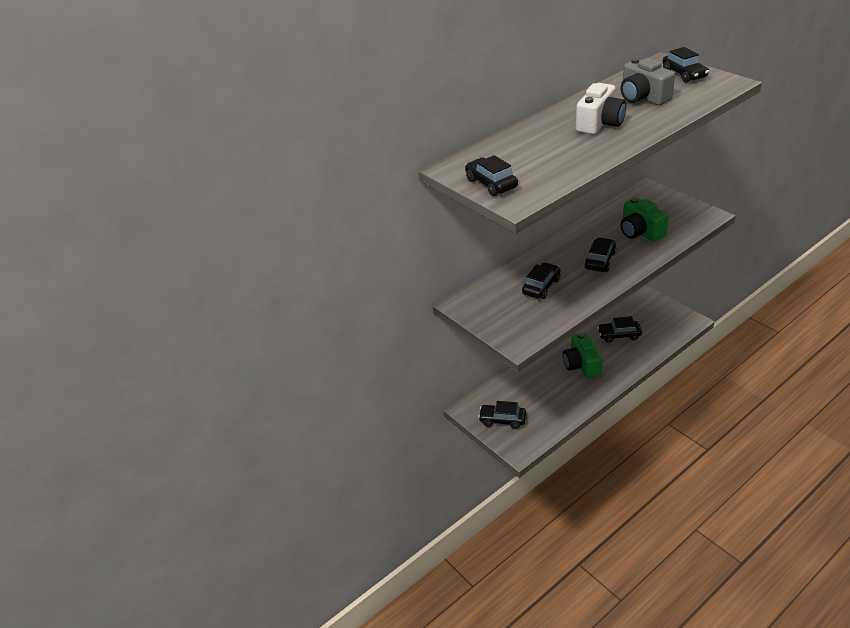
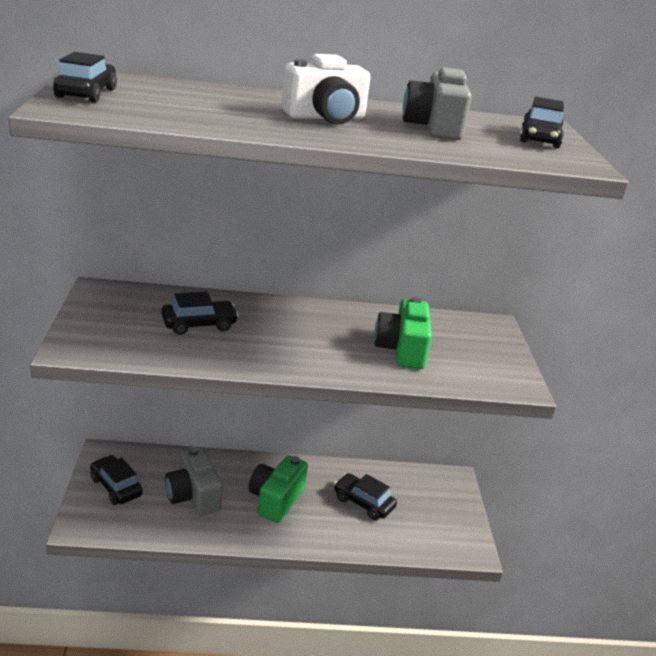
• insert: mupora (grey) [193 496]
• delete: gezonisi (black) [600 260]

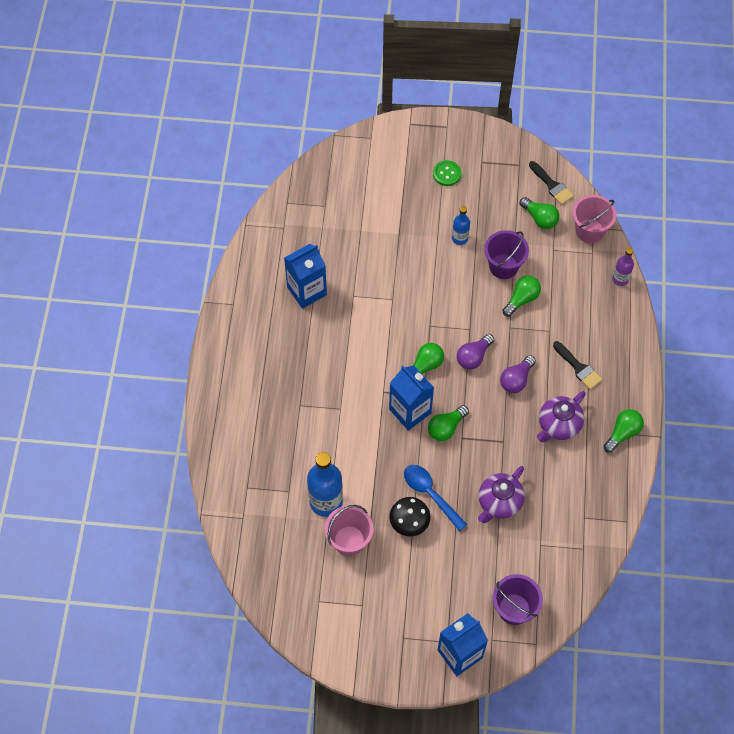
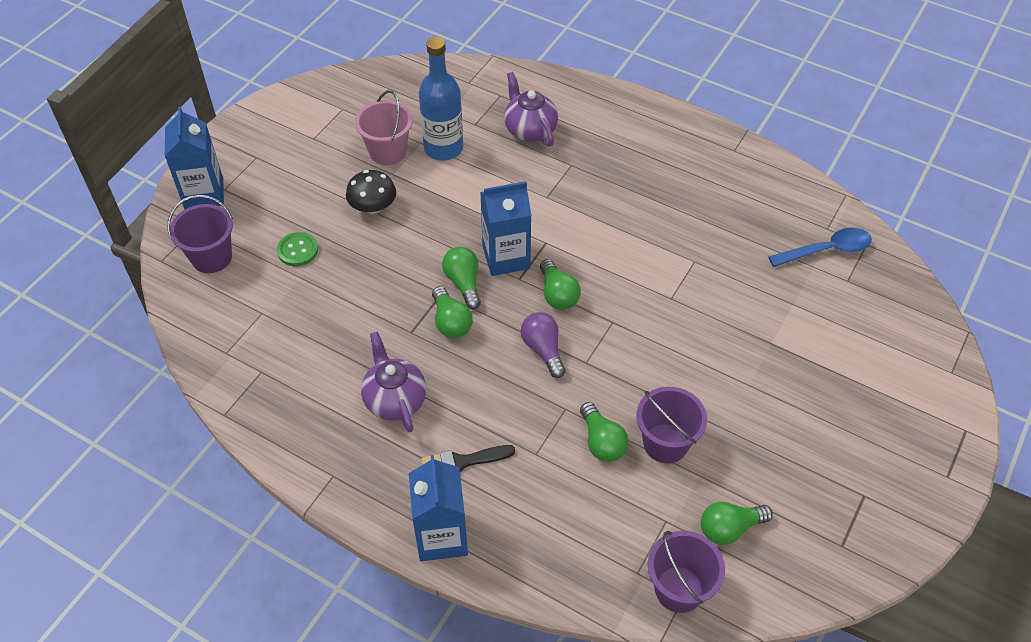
• move: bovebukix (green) [447 174] to [297 250]
• move: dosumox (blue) [307 291] to [441 536]
• move: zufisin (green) [623 433] to [451 322]
• move: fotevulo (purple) [499 502] to [530 130]
• recolor: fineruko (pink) [589 231] to fineruko (purple) [679 589]
• move: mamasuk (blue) [430 494] to [826 250]
• delete: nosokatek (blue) [460 238]
• delete: zufisin (purple) [516 380]
• delete: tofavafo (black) [552 185]
• delete: nosokatek (purple) [620 279]

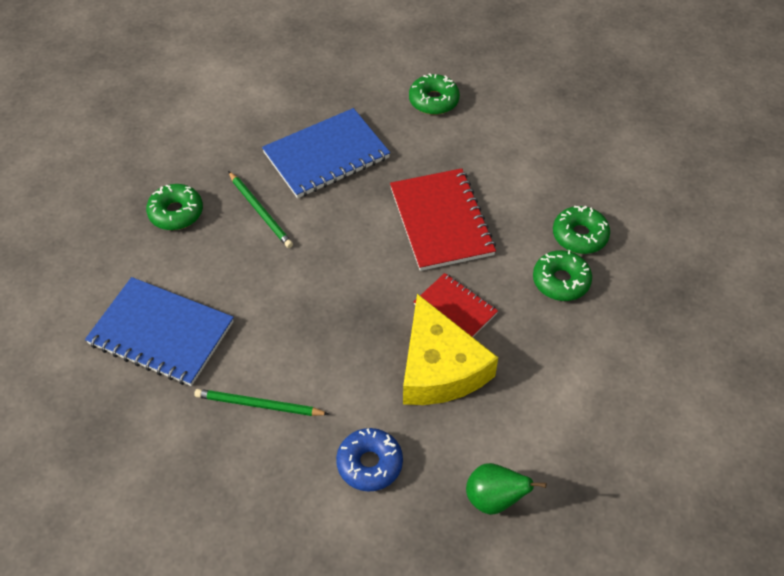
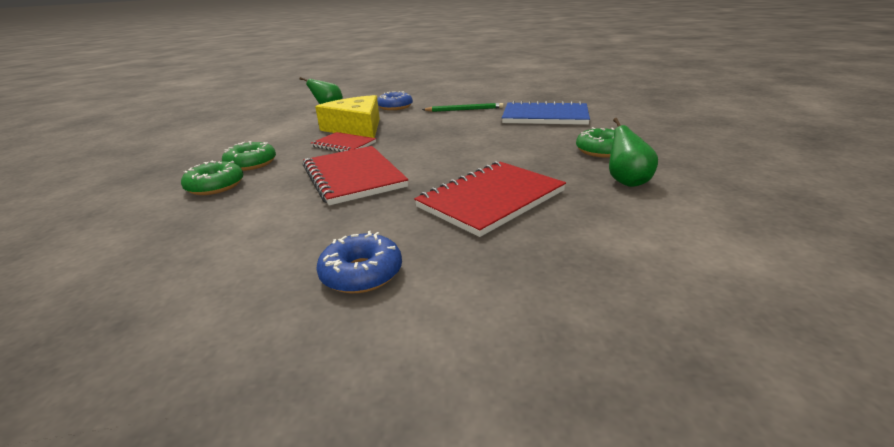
• recolor: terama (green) [433 101] to terama (blue) [361 273]
• recolor: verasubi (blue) [326 155] to verasubi (red) [491 199]
• insert: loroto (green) [626 182]
• delete: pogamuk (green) [260 211]

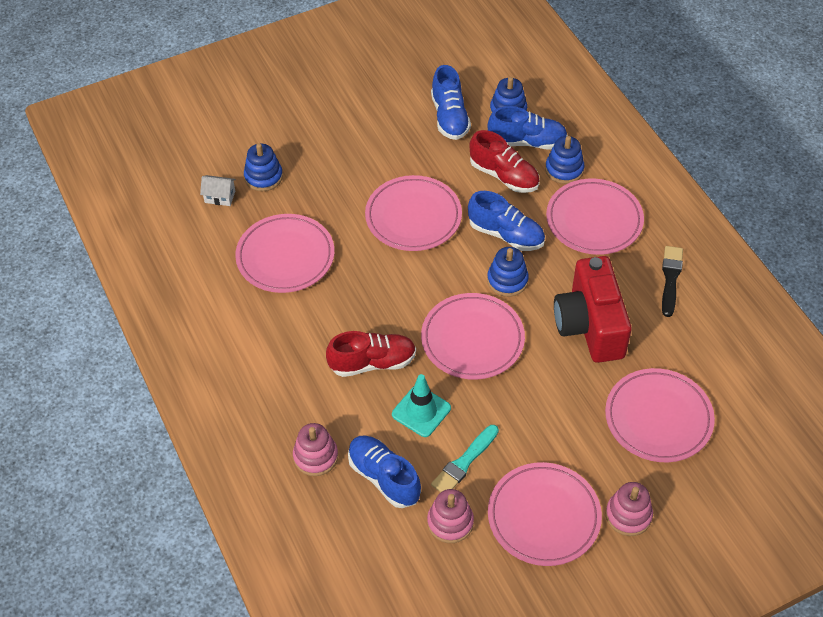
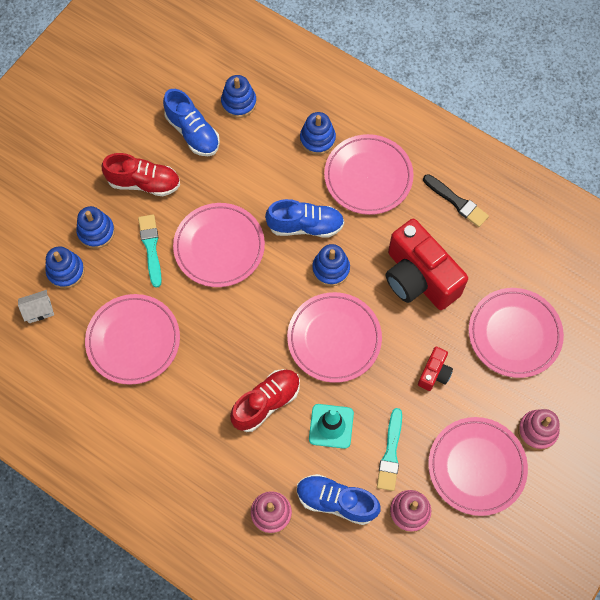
• insert: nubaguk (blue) [96 232]
• move: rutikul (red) [504 176] to [144 183]
• insert: tofavafo (turquoise) [151 247]
• insert: mupora (red) [434 373]
• rotate: tofavafo (black) [670 278] = [457 202] 150 degrees clockwise
• delete: rutikul (blue) [527 142]

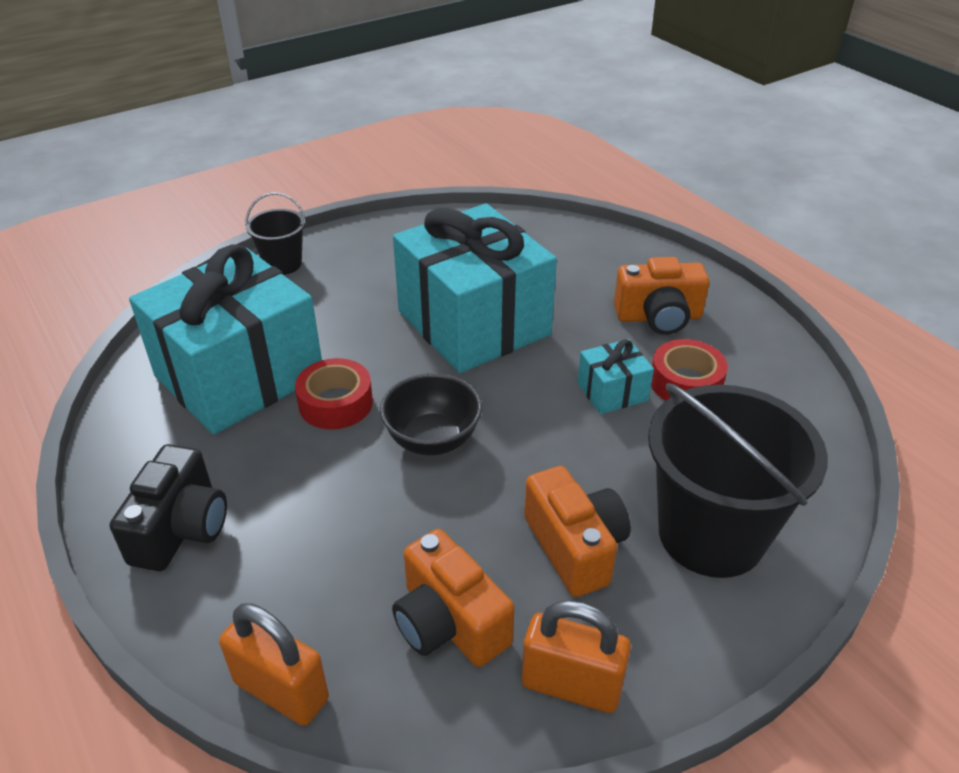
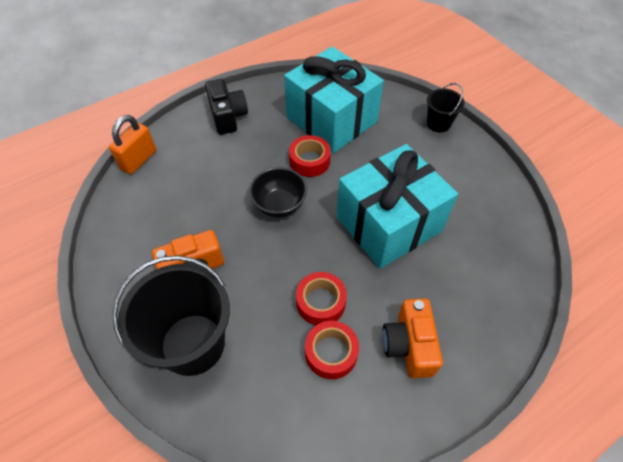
• rotate: mupora (black) [181 529] = [227 116] 120 degrees counterclockwise
• replace: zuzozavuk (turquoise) [612 392] to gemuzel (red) [321 302]
• delete: mupora (orange) [449 623]
• delete: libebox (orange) [571 685]

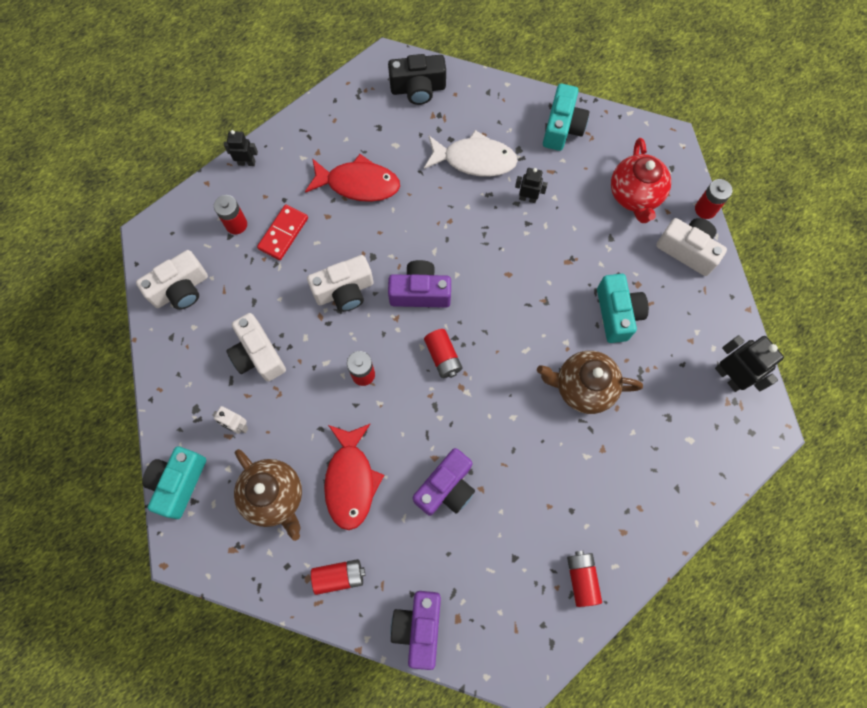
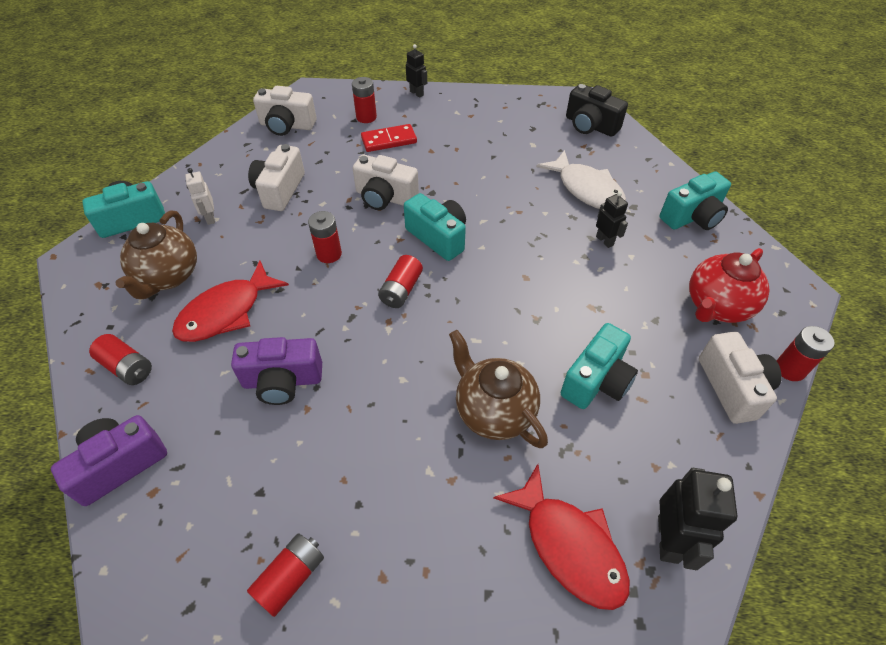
• recolor: mupora (purple) [420 292] to mupora (turquoise) [438 237]
• move: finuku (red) [358 184] to [569 545]

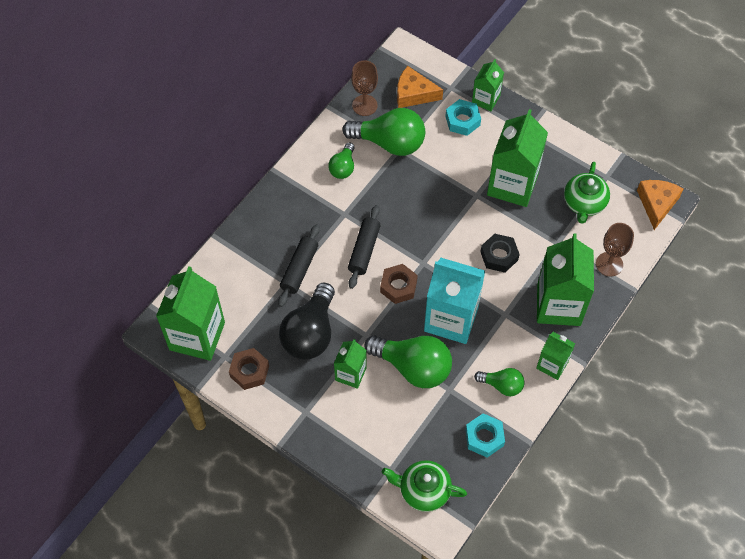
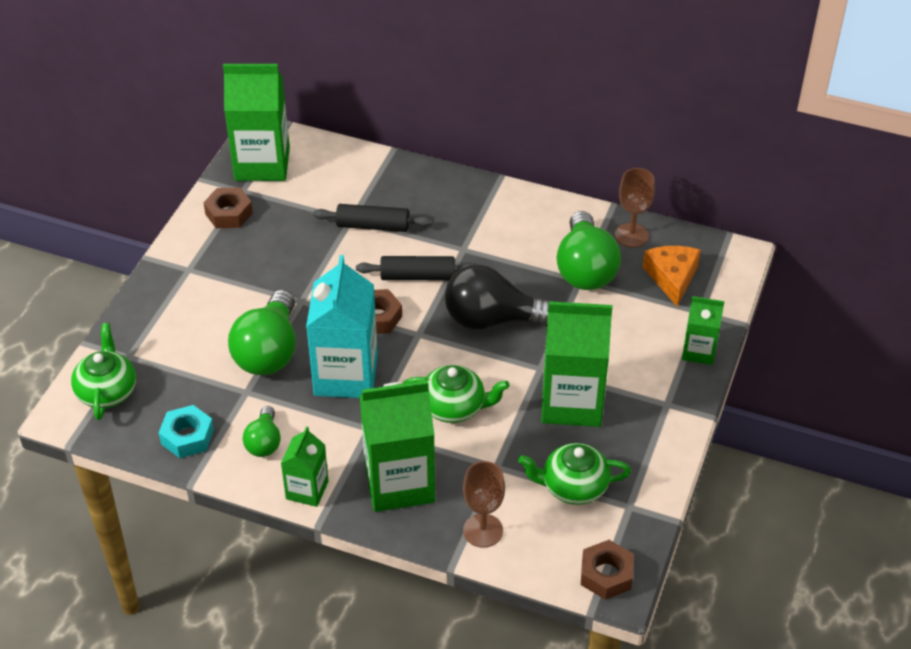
• replace: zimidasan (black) [499 256] to fotevulo (green) [454 407]
• move: zufisin (black) [310 333] to [492 319]
• replace: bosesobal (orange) [657 204] to zimidasan (brown) [606 574]
• delete: zufisin (green) [343 167]
• delete: dosumox (green) [350 374]
• delete: zimidasan (turquoise) [462 120]

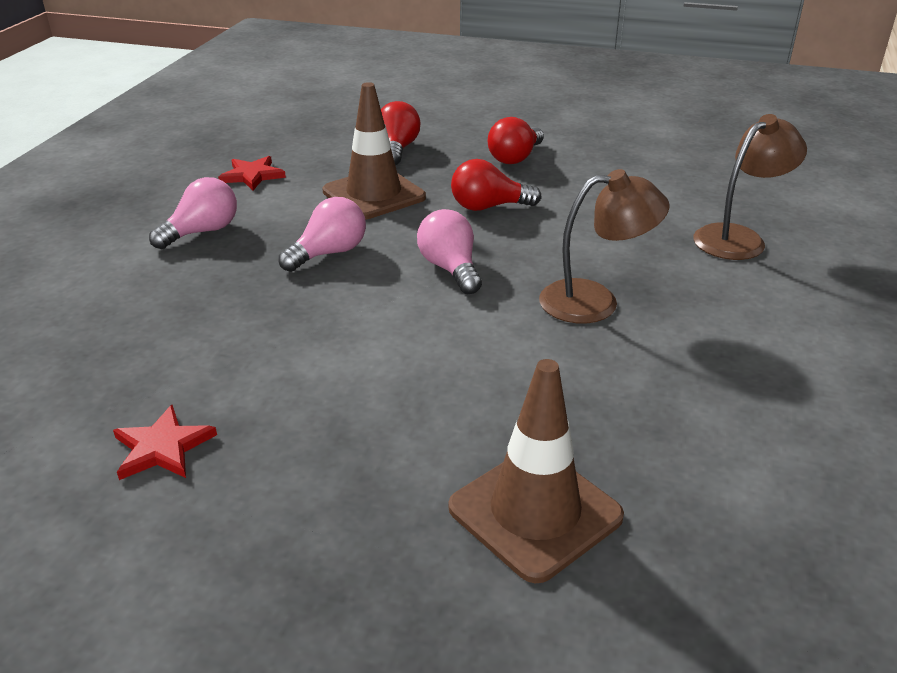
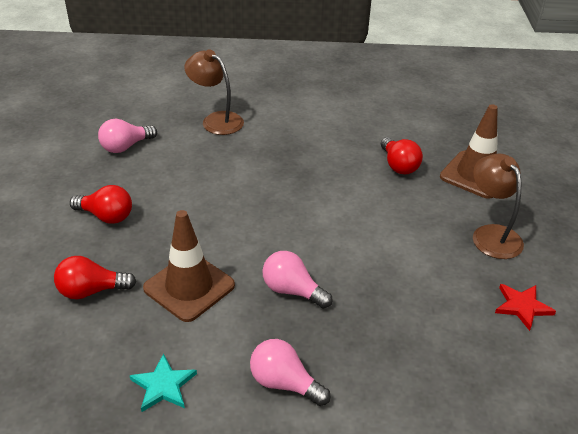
• move: zufisin (pink) [450 269] to [125 147]
• recolor: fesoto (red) [252 175] to fesoto (turquoise) [163 385]
• move: zufisin (red) [488 207] to [398 165]
• move: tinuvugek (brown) [595 301] to [491 234]

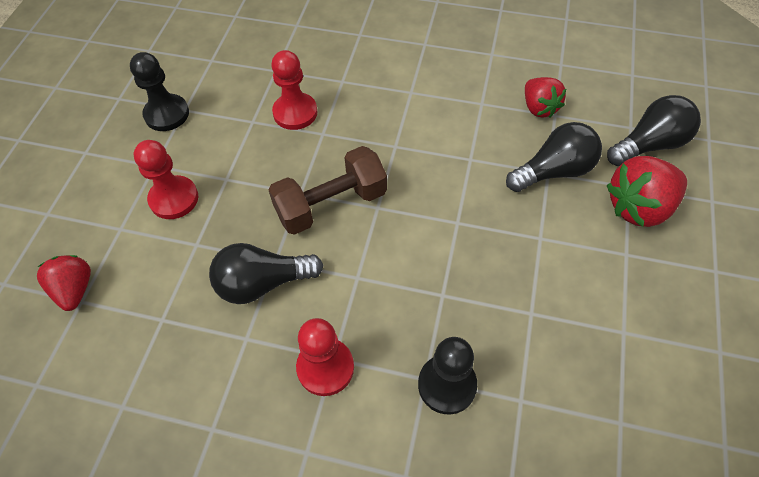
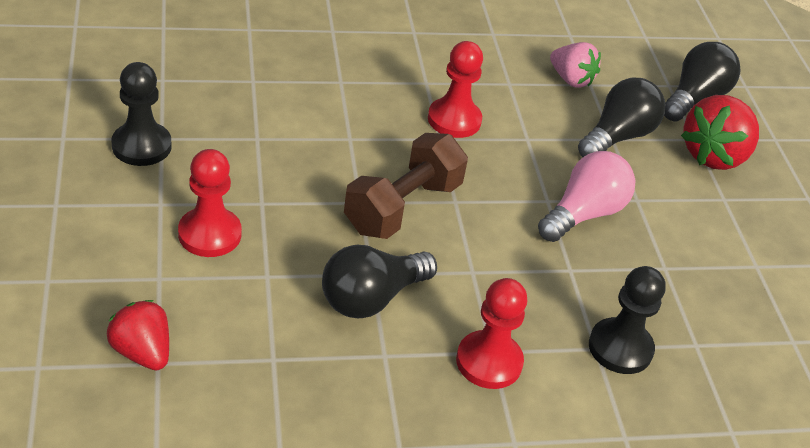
• move: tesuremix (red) [295 113] to [454 120]
• insert: zufisin (pink) [583 214]
• recolor: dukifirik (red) [539 108] to dukifirik (pink) [571 79]

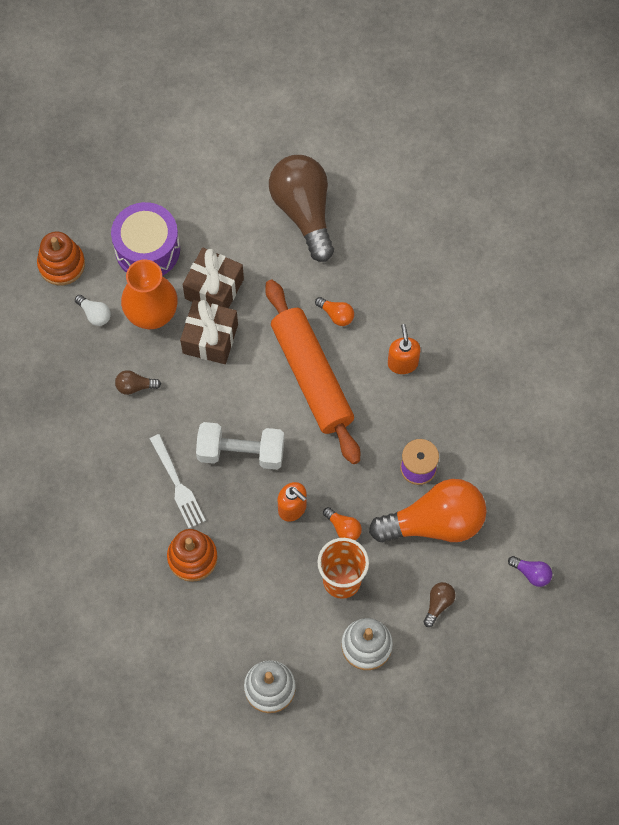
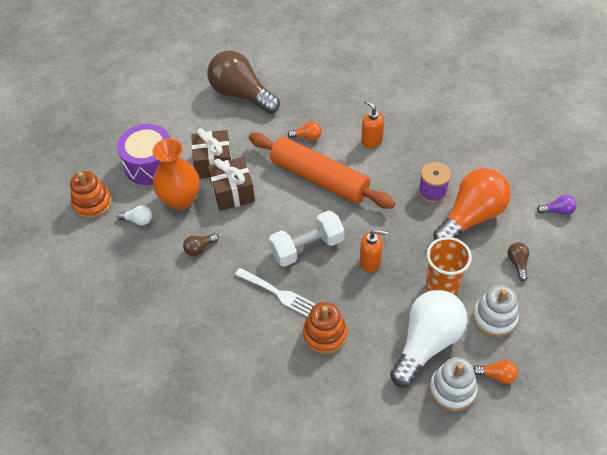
• insert: zufisin (white) [427 343]
• move: zufisin (orange) [343 528] to [497 375]

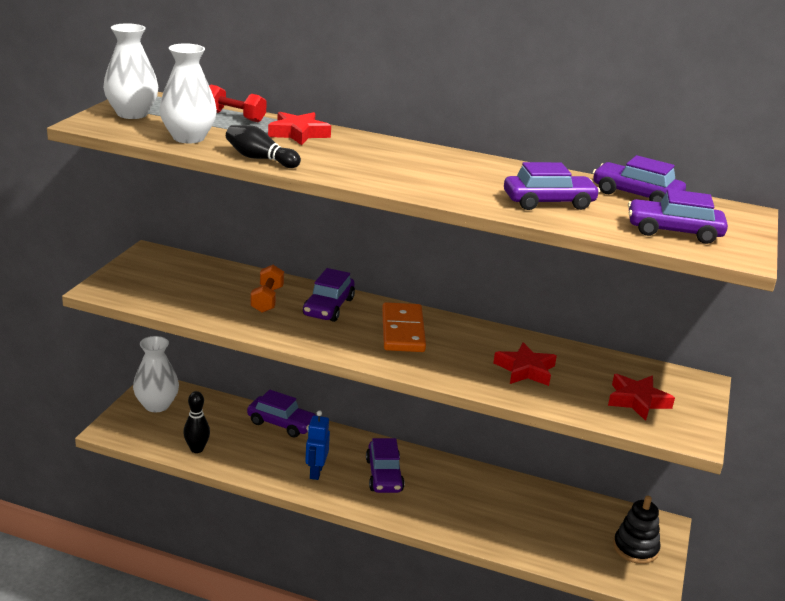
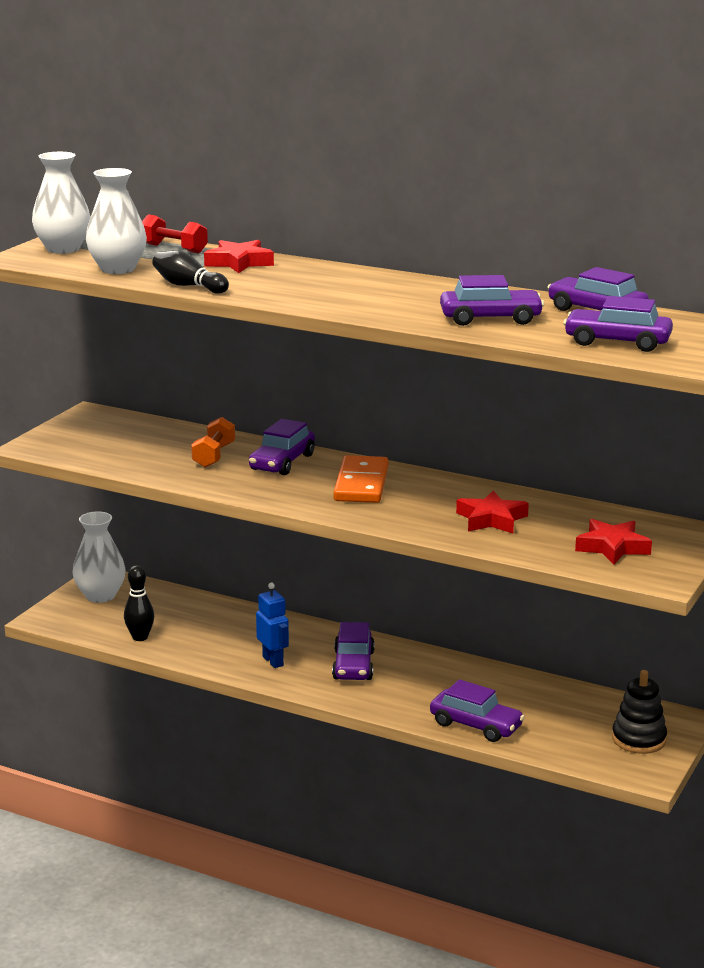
• rotate: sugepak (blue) [315 472] = [273 661] 135 degrees clockwise
• move: gezonisi (purple) [281 423] to [476 725]

